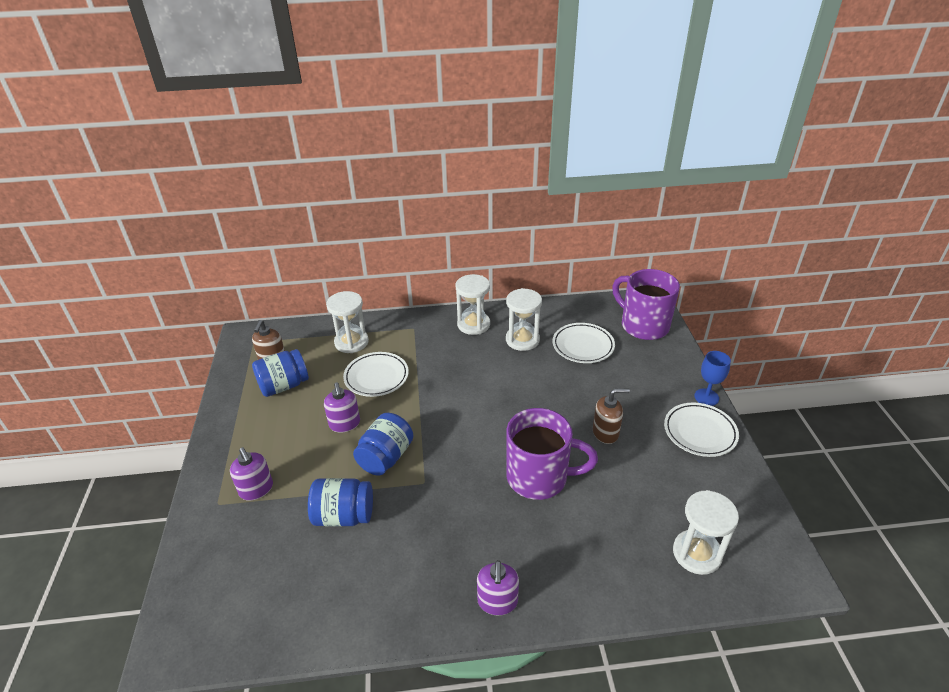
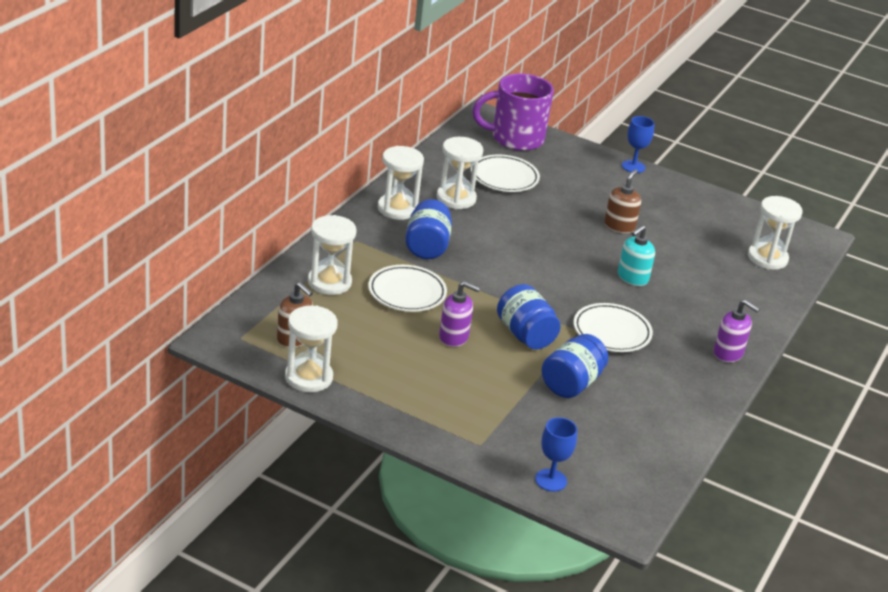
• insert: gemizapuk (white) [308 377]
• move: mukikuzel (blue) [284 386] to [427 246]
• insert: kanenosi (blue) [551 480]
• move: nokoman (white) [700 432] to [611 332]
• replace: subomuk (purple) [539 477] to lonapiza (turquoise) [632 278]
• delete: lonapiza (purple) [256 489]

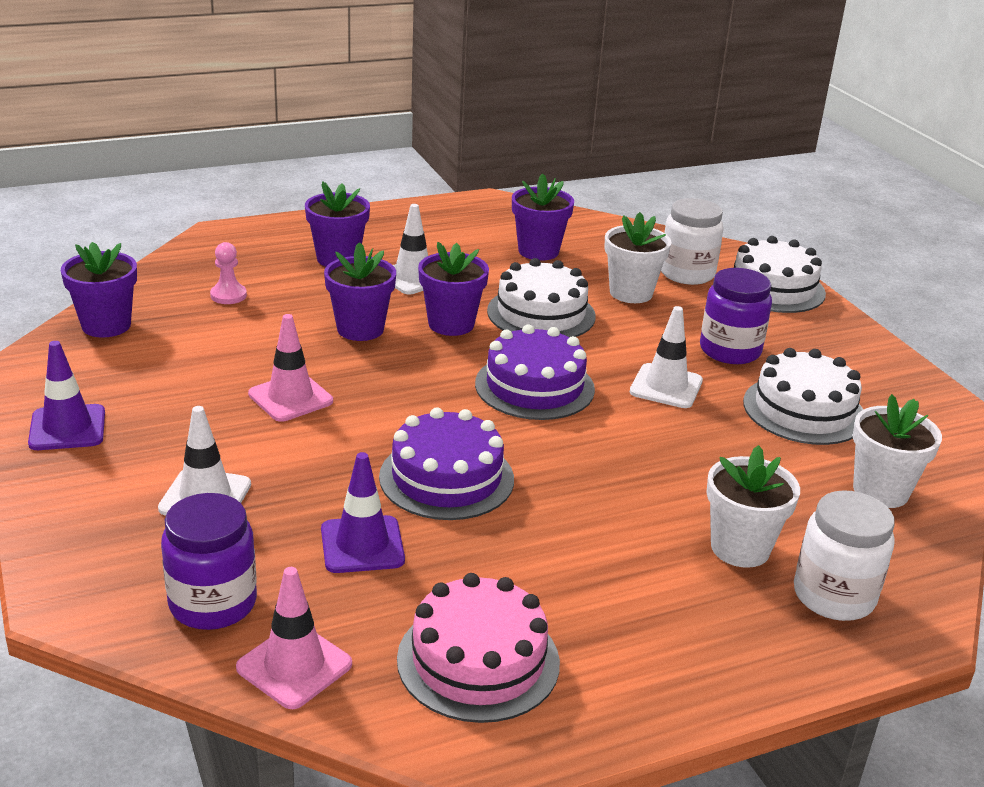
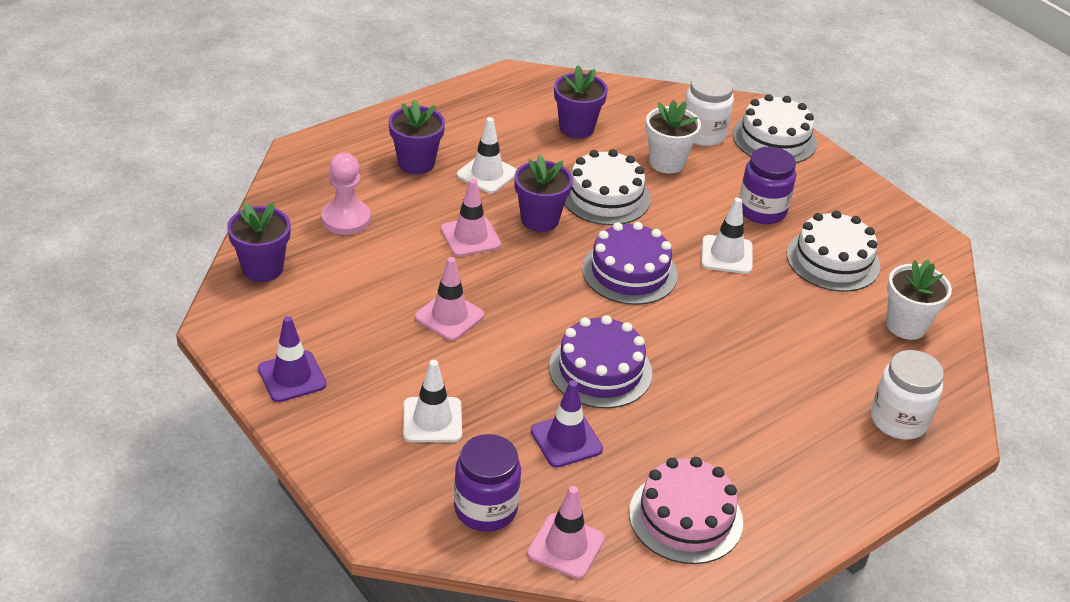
• resize: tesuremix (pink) [228 295] = [346 219] x1.59
• replace: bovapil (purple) [360 329] to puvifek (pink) [470 237]
• delete: bovapil (white) [740 548]

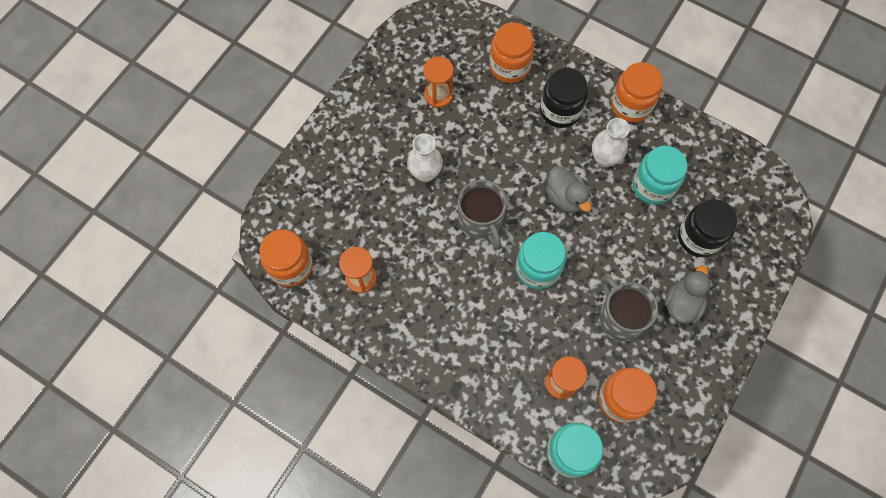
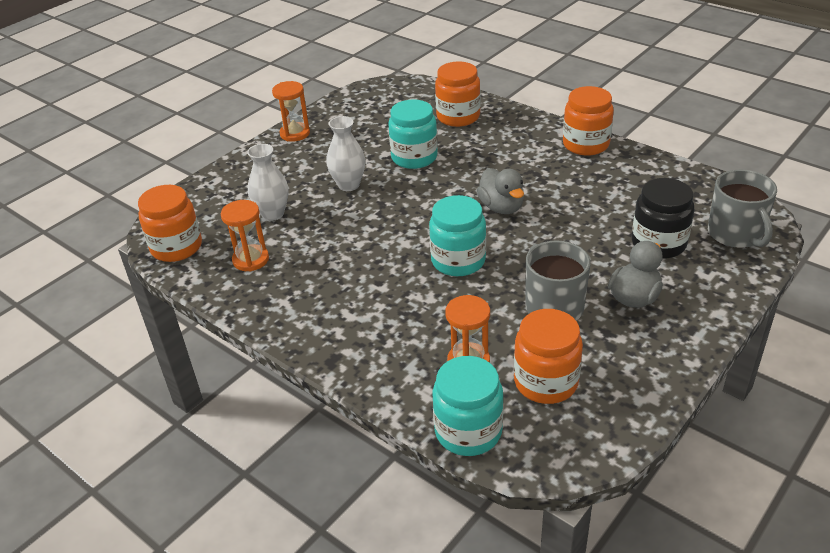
• move: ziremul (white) [604 158] to [273 214]
• move: gemizapuk (orange) [438 95] to [295 134]
• move: mukikuzel (turquoise) [653 185] to [414 157]
• move: subomuk (grey) [481 221] to [736 234]
• delete: mukikuzel (black) [560 110]

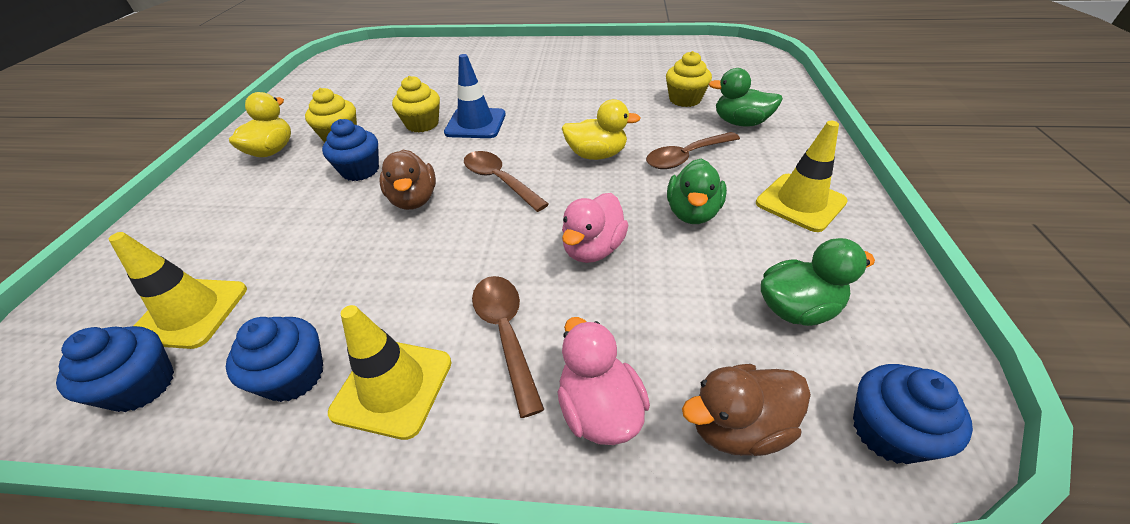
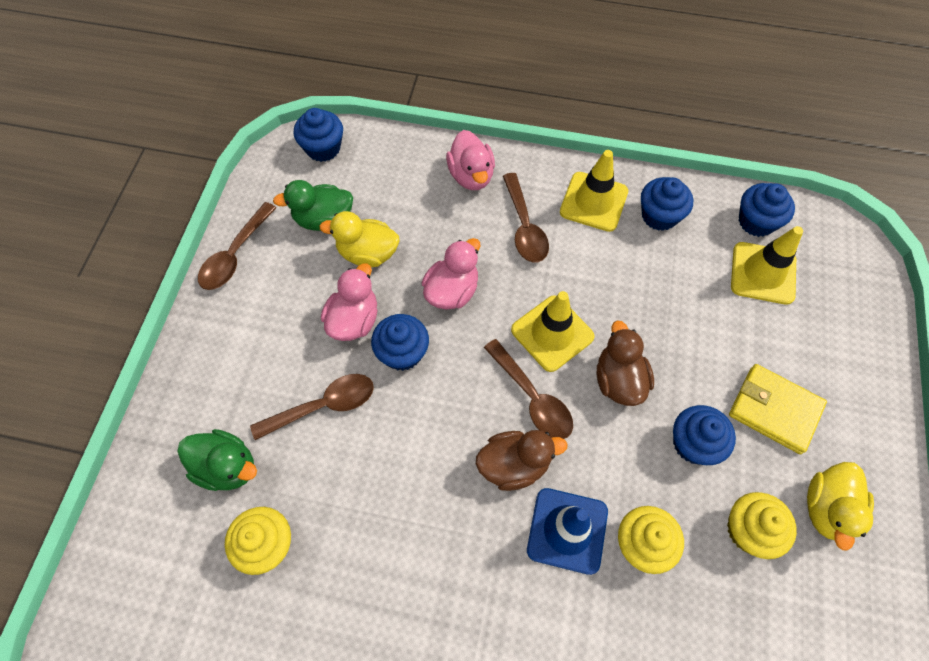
• insert: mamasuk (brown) [235 255]
• move: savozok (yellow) [596 155] to [368 253]
• recolor: savozok (green) [692 213] to savozok (pink) [354 320]
• insert: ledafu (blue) [402 352]
• move: savozok (brown) [737 426] to [514 465]
• move: puvifek (yellow) [800 202] to [552 333]
• insert: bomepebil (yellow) [774 410]

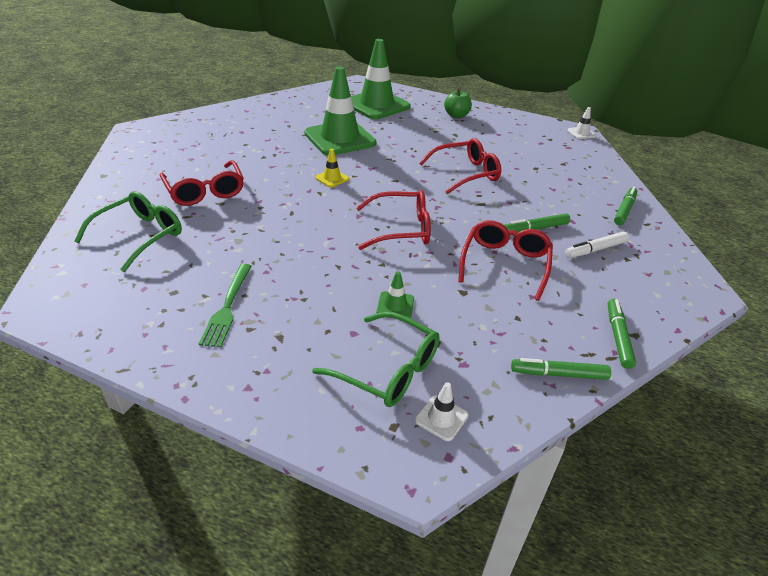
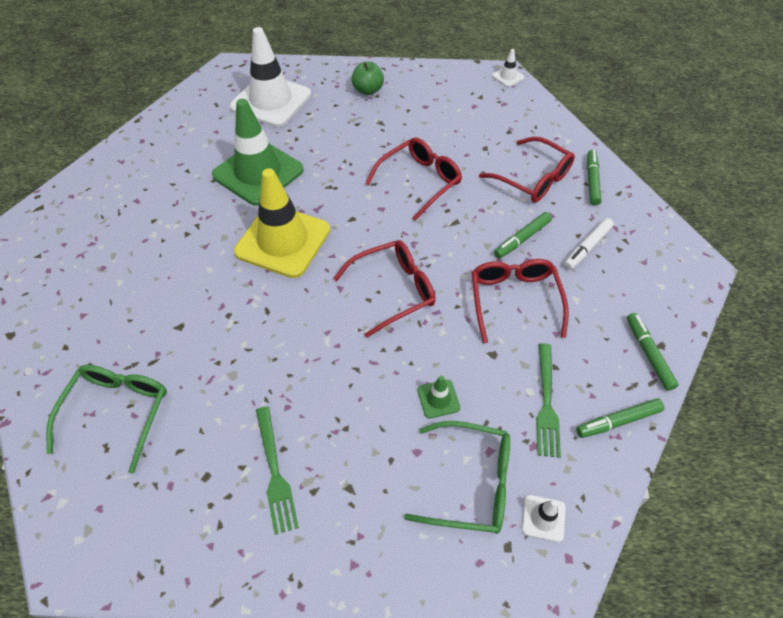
• recolor: puvifek (green) [376 105] to puvifek (white) [271 101]
• resize: puvifek (yellow) [332 178] = [283 241] x2.47
• move: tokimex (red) [205 191] to [533 179]
• insert: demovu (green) [546 404]

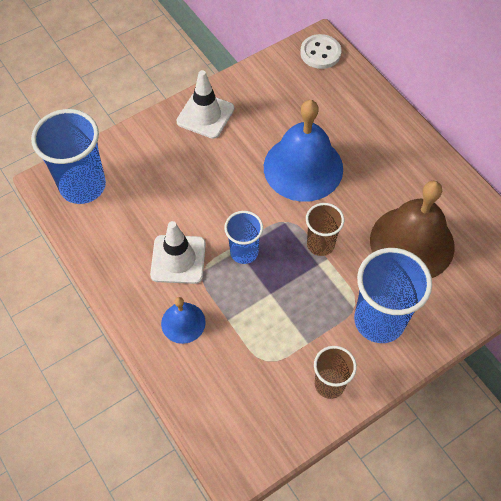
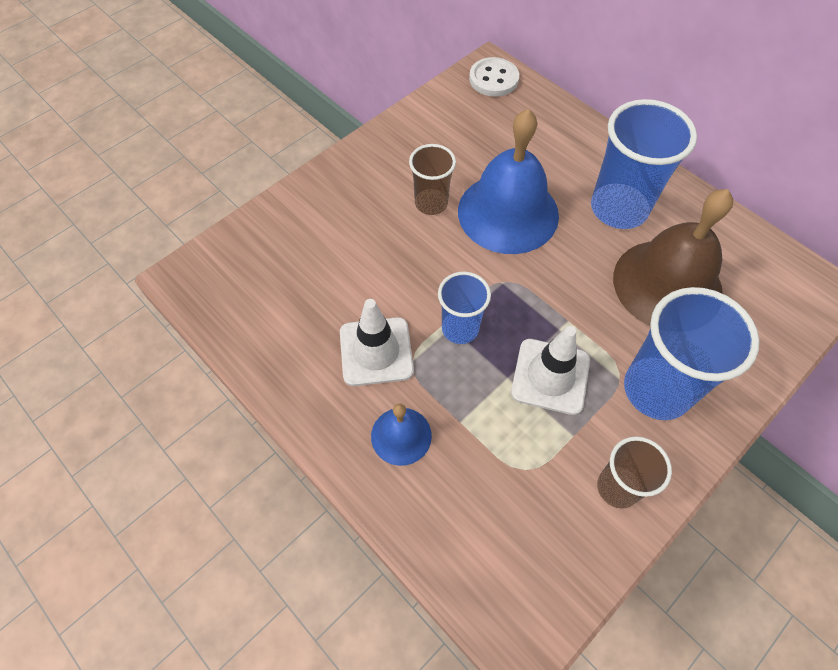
• move: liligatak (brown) [320 244] to [431 203]
• move: puvifek (white) [205 115] to [550 376]
• move: liligatak (blue) [83 186] to [619 208]

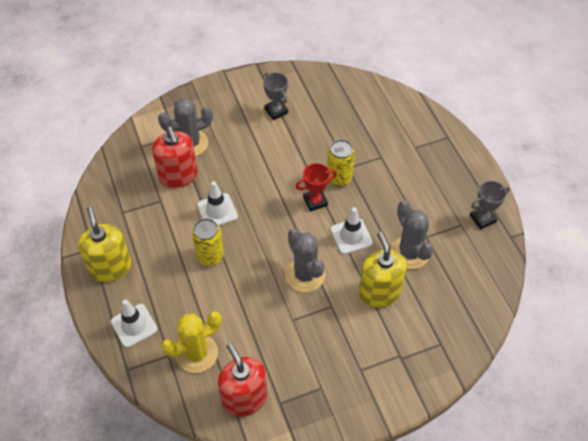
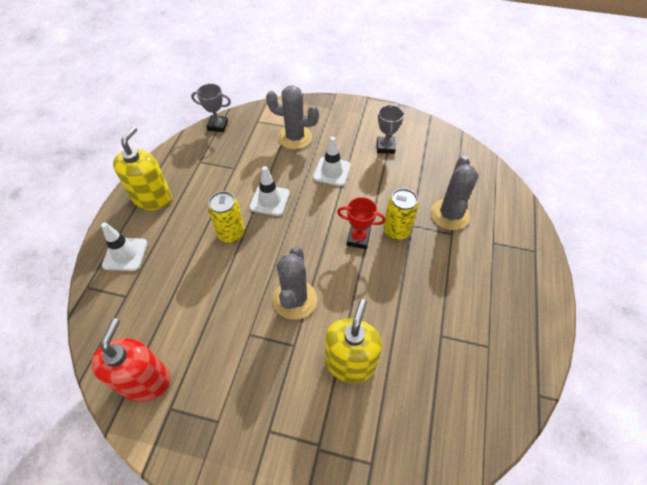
• move: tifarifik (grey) [482 219] to [217 125]
• move: puvifek (white) [351 236] to [332 171]
• move: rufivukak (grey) [409 253] to [449 214]
• delete: lonapiza (red) [178 176]
• delete: rufivukak (yellow) [196 353]

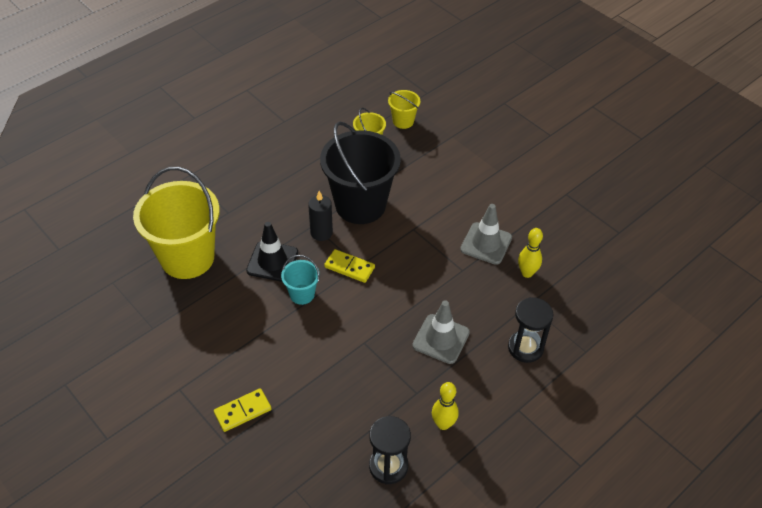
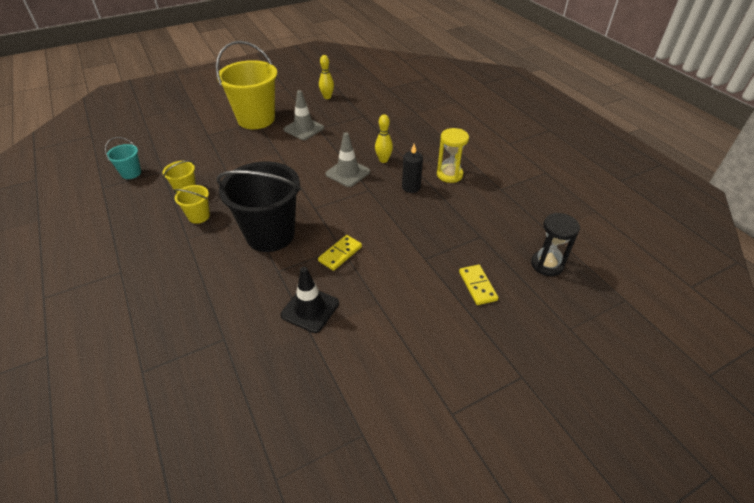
• move: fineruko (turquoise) [302 294] to [131 173]
• move: fineruko (yellow) [187 258] to [256 119]
• move: puvifek (grey) [441 339] to [304 129]
• move: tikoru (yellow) [443 424] to [327 97]
• move: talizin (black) [321 233] to [411 187]
• recolor: gemizapuk (black) [525 348] to gemizapuk (yellow) [449 175]
• move: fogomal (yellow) [243 411] to [477 286]

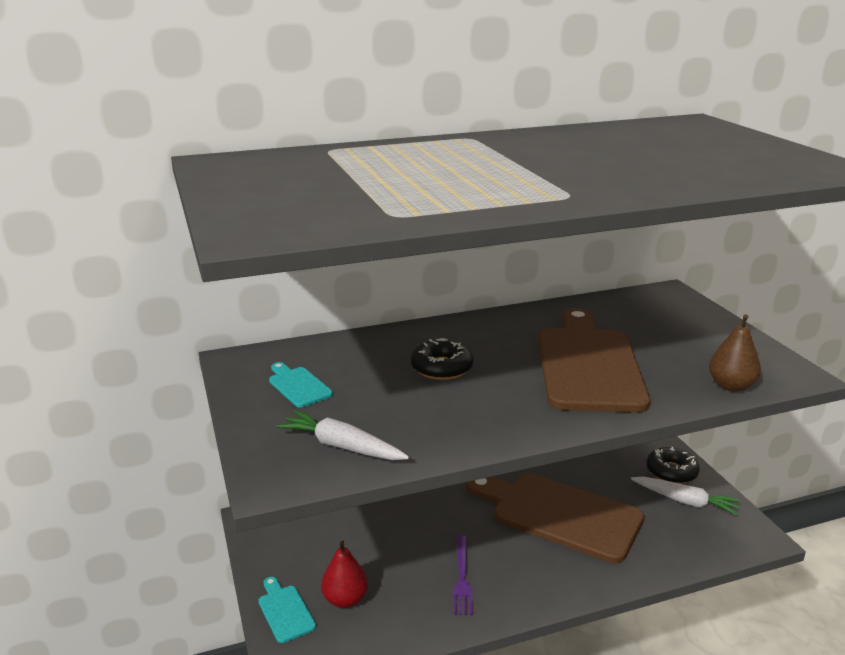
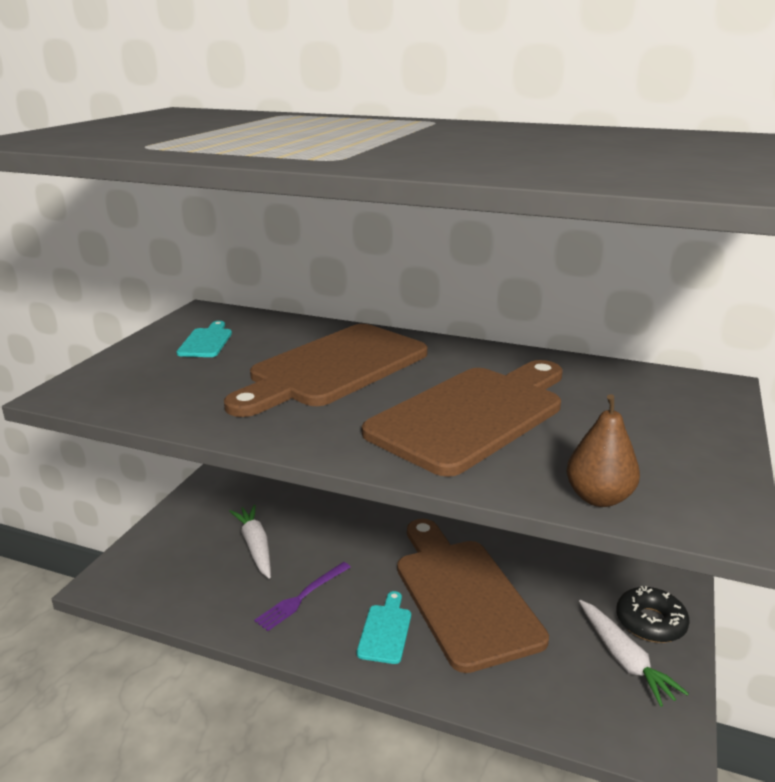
• replace: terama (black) [441 368] to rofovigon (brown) [333 368]
• move: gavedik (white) [341 446] to [255 546]
• move: rofovigon (turquoise) [285 611] to [385 631]
• delete: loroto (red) [345 599]

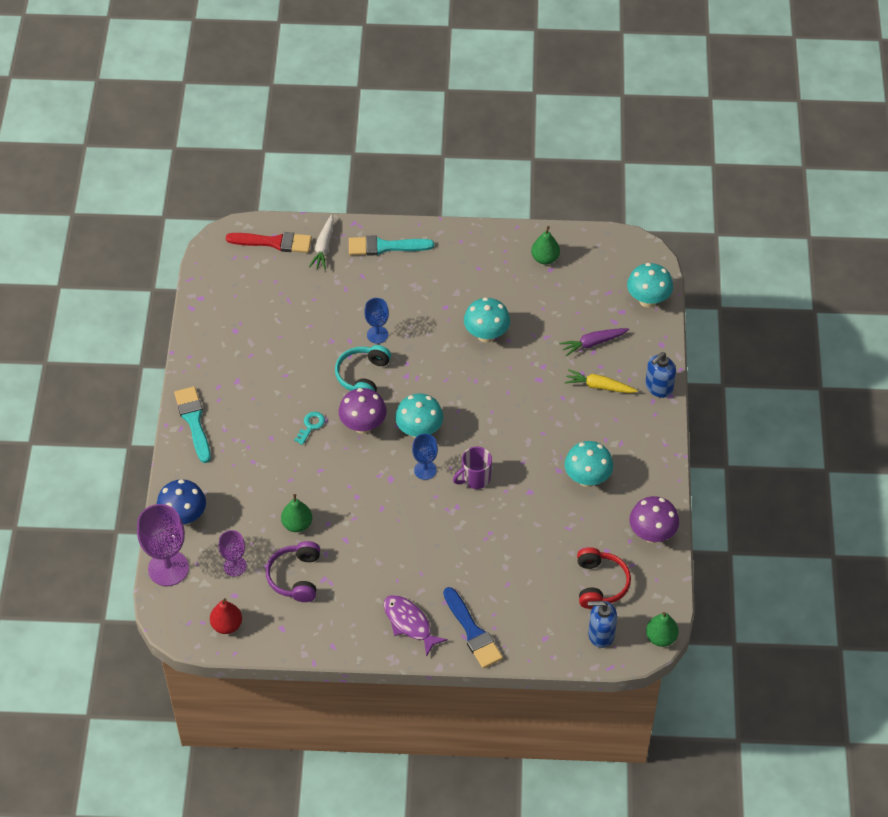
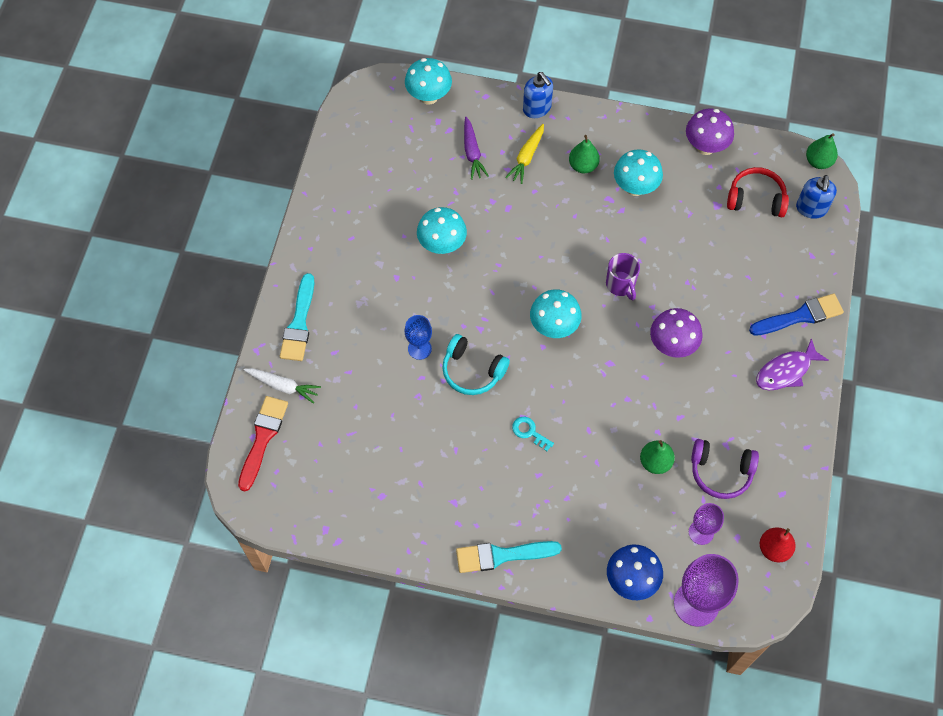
• move: loroto (green) [545 258] to [583 166]
• move: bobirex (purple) [363 425] to [672 345]
• delete: kanenosi (blue) [425 470]

